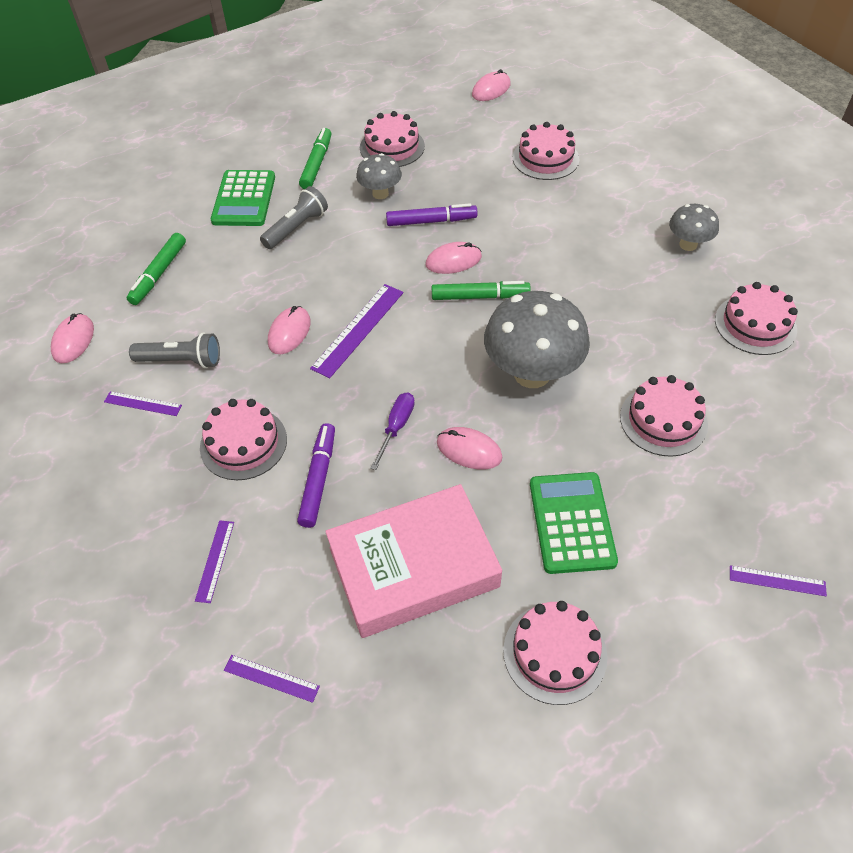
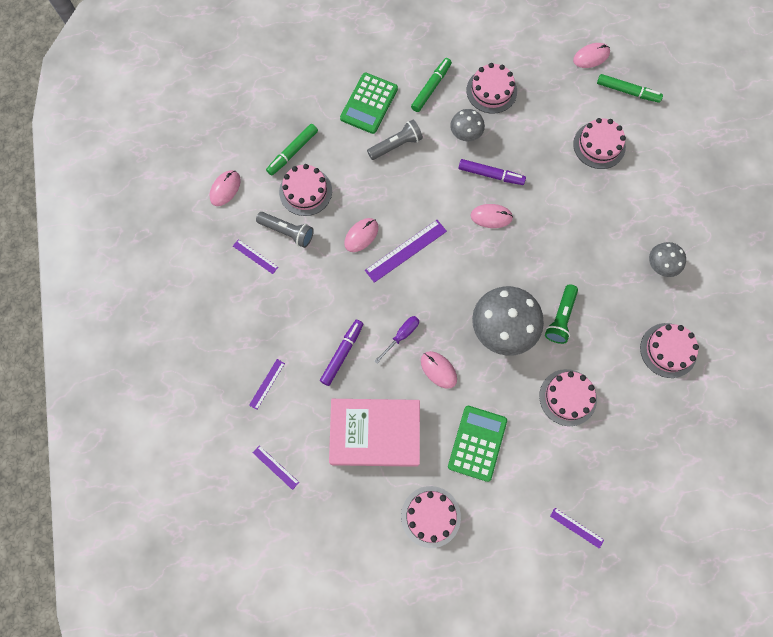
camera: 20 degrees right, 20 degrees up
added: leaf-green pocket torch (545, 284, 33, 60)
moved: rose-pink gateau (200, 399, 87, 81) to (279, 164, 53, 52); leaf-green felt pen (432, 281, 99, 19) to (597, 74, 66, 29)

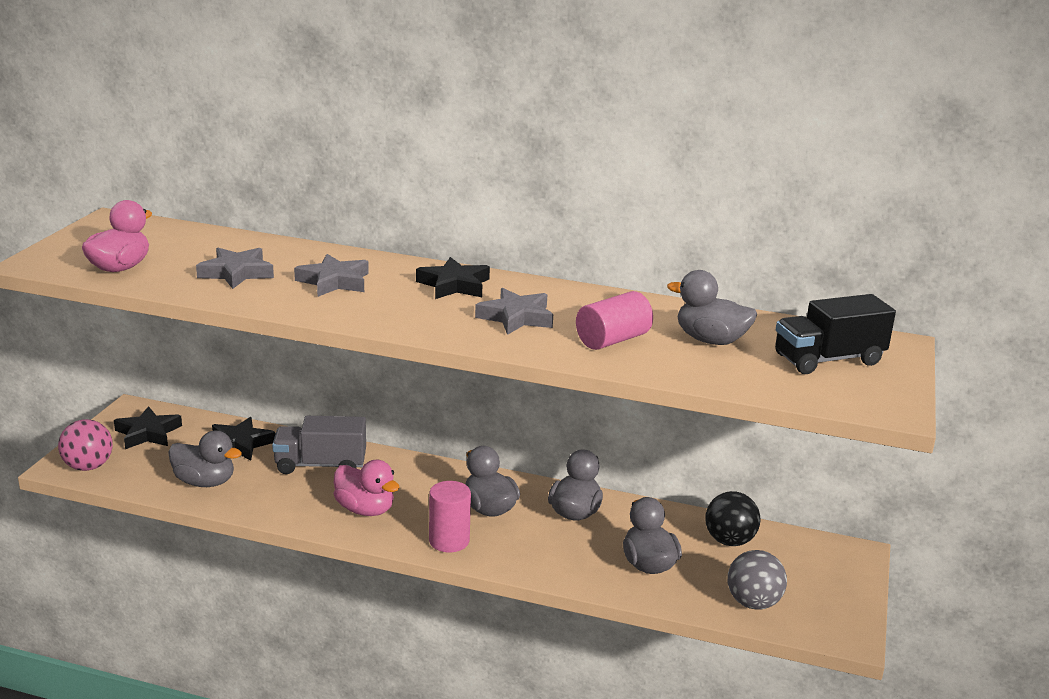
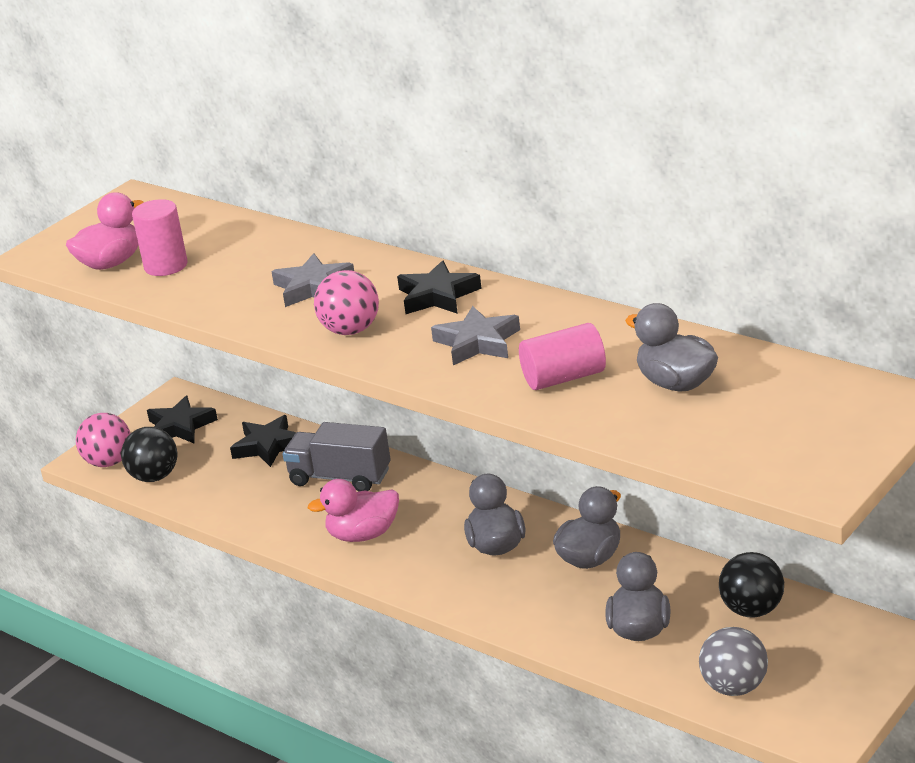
camera: 25 degrees right, 5 degrees up
removed: ash-grey duck (168, 431, 74, 56); ash-grey star (196, 248, 78, 41); ebony truck (775, 294, 121, 80)
added: ebony sphere (121, 427, 56, 55); rose-pink sphere (314, 270, 65, 65)
moved: rose-pink cylinder (429, 481, 42, 71) to (132, 199, 56, 77)
turned: rose-pink duck (334, 460, 66, 56) = (308, 479, 91, 63) 105 degrees clockwise

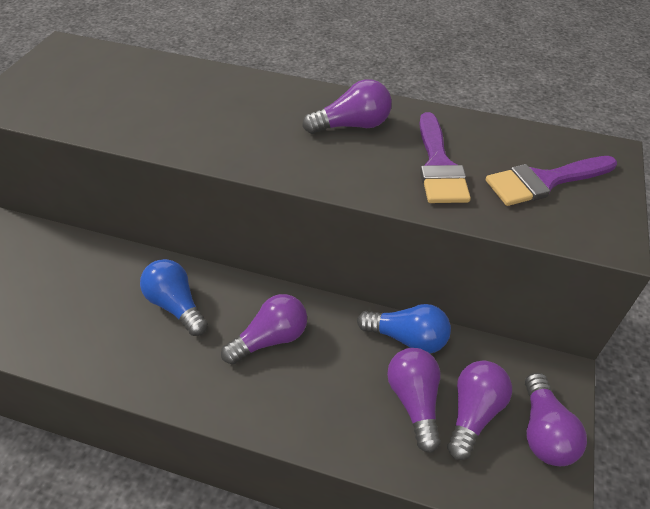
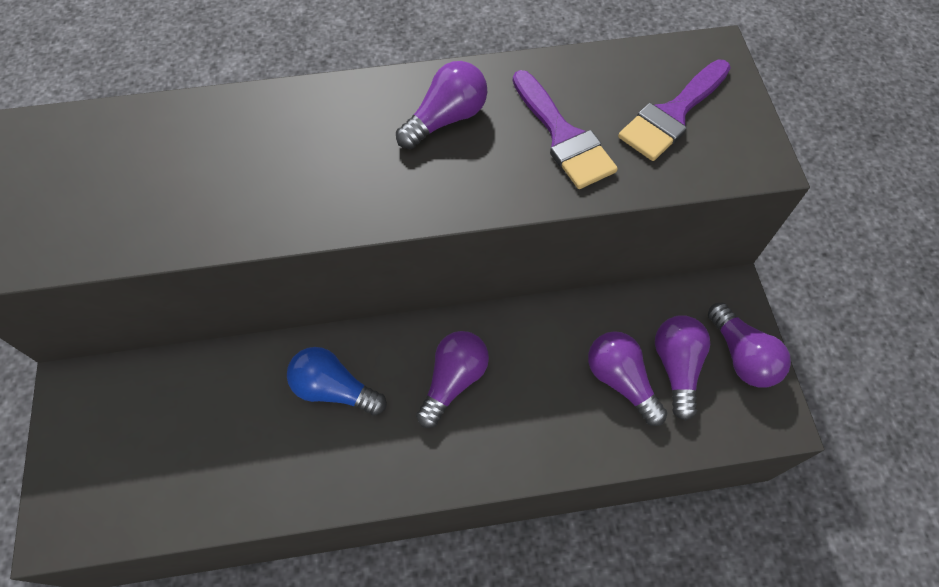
camera: 25 degrees left, 15 degrees up
removed: blue light bulb (357, 304, 94, 49)

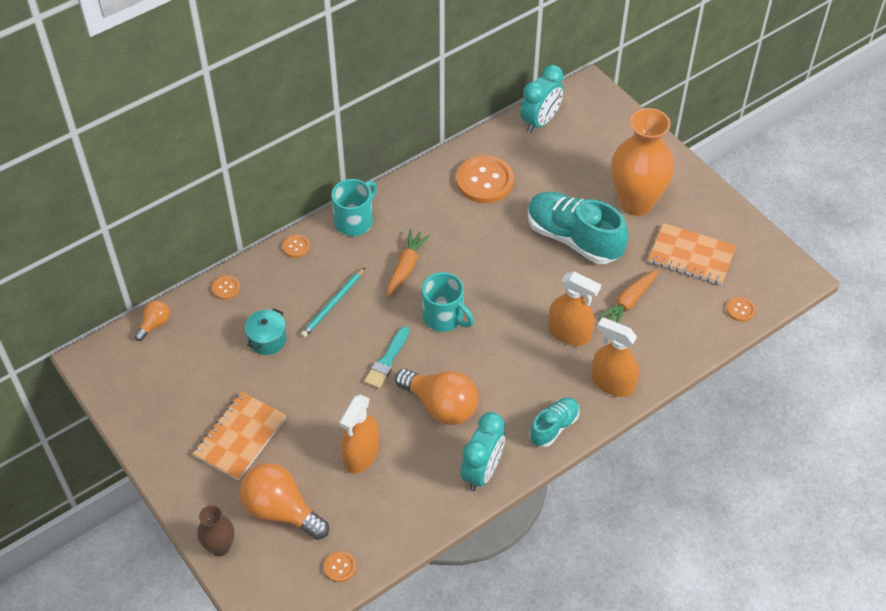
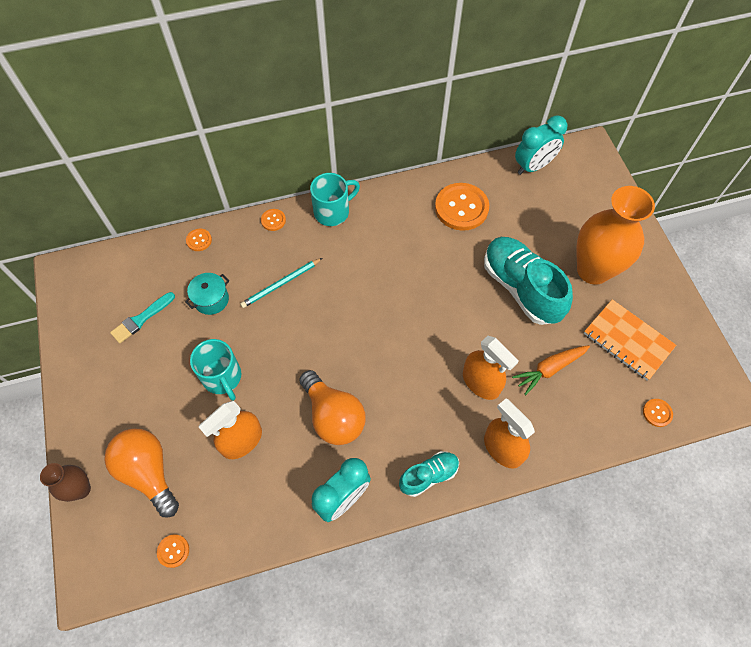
camera: 20 degrees right, 10 degrees up
removed: orange light bulb (134, 300, 36, 41); orange notebook (193, 392, 93, 89); orange root vegetable (387, 229, 43, 68)
moved: teal paintbrush (364, 326, 46, 63) to (110, 292, 65, 51); teal mug (422, 272, 52, 60) to (190, 339, 51, 62)

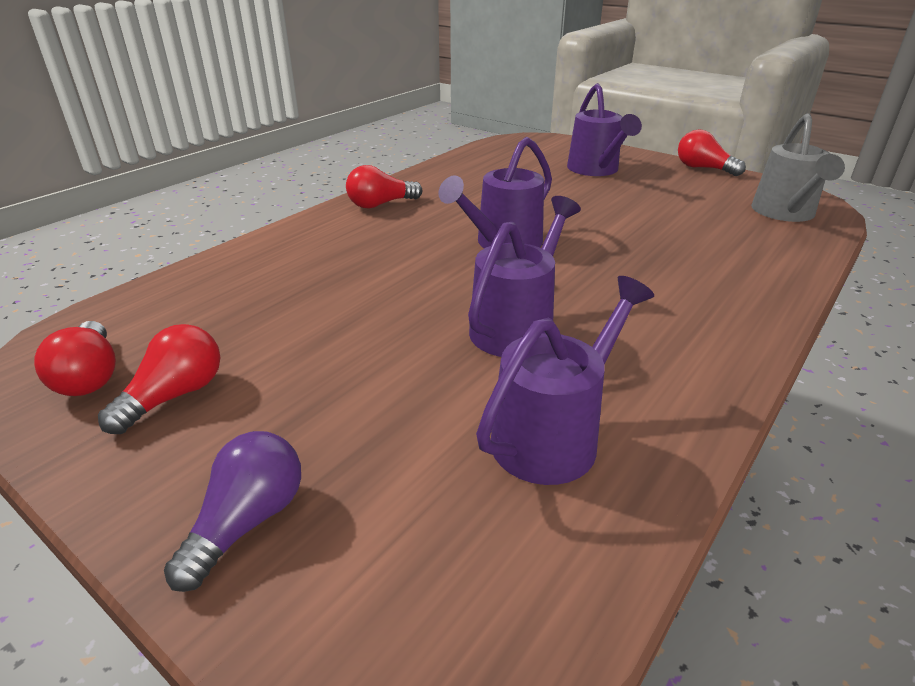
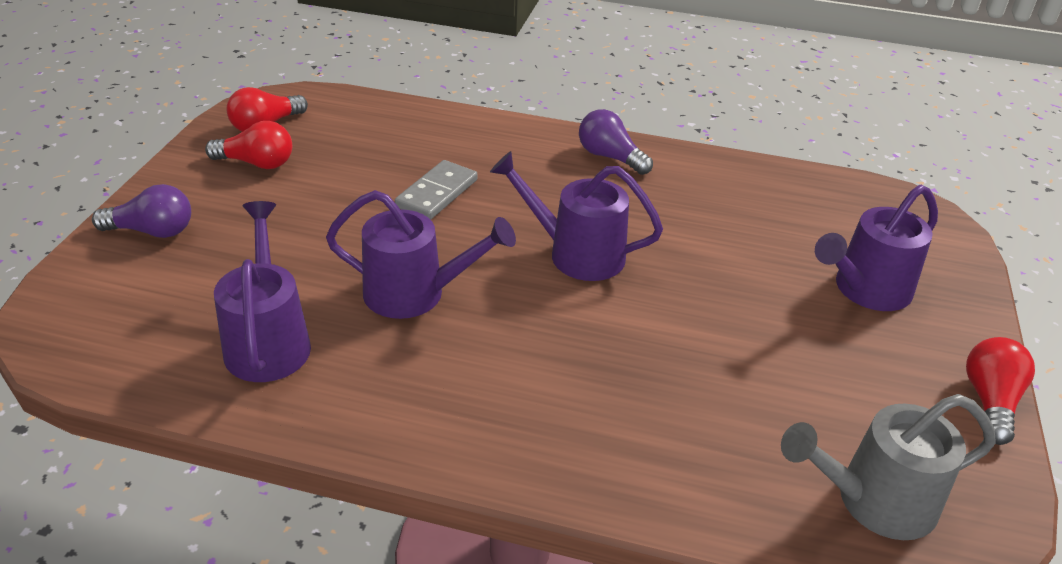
camera: 65 degrees right, 5 degrees up
added: ash-grey domino (395, 160, 82, 60)
recoloured: crimson light bulb (346, 165, 76, 43) to purple light bulb (579, 109, 74, 66)
turned: purple sprinkling can (476, 276, 178, 209) = (214, 201, 97, 181) 120 degrees counterclockwise

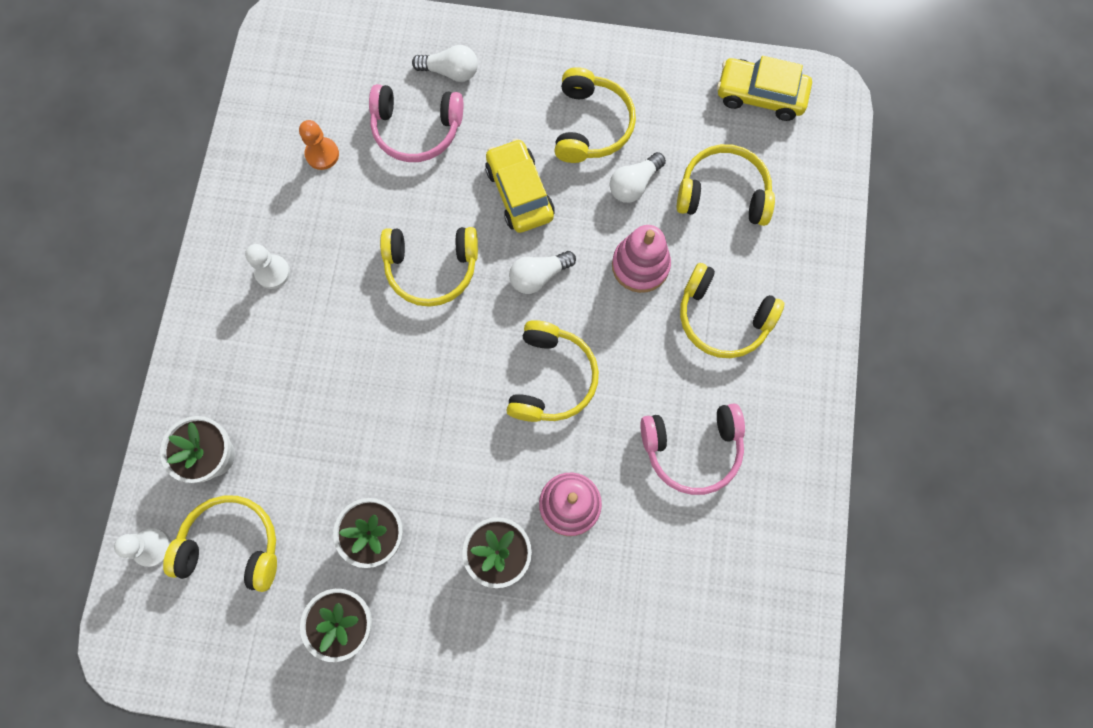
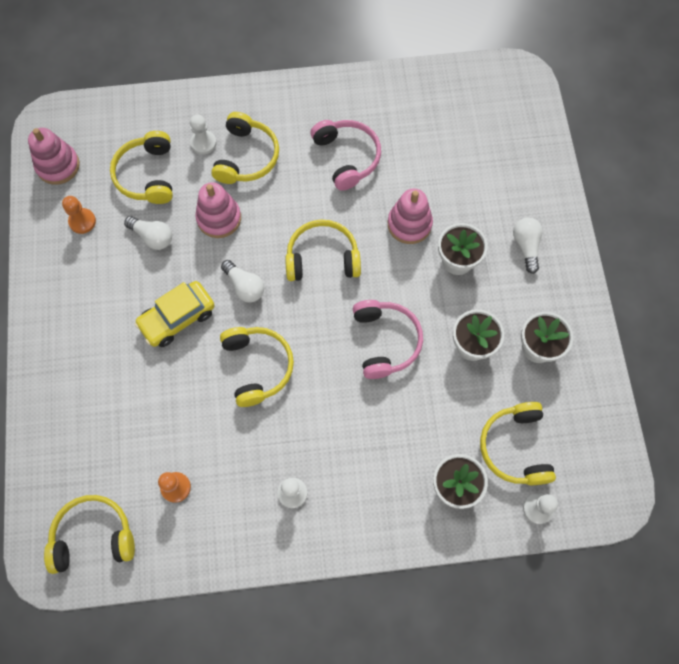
camera: 105 degrees left, 5 degrees down
added: orange game pawn (62, 196, 34, 38); snow-white game pawn (190, 115, 26, 39)
moved: bright yellow headphones (555, 67, 81, 96) to (44, 495, 91, 79); rose-pink headphones (369, 84, 94, 78) to (353, 300, 70, 79); snow-white light bulb (412, 45, 66, 37) to (513, 217, 30, 57)
replaced: bright yellow toy car (717, 56, 95, 65) to rose-pink stacking rings (28, 128, 52, 57)

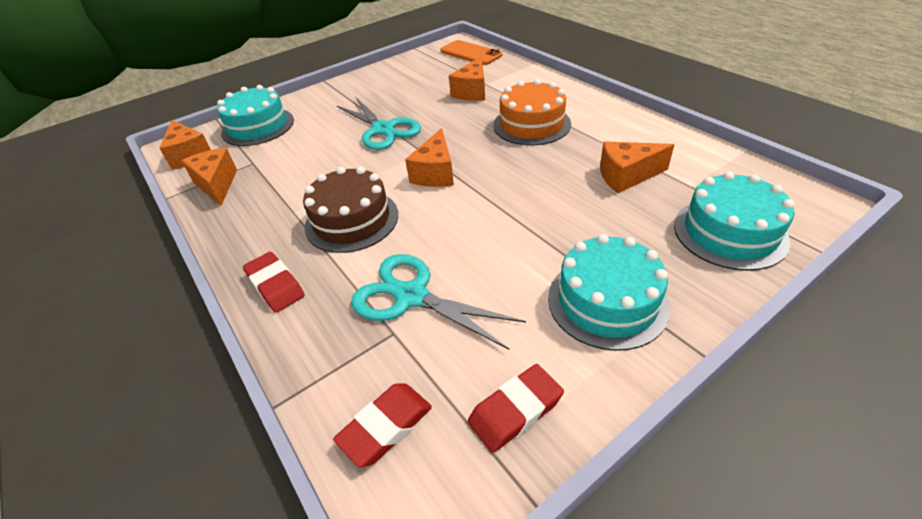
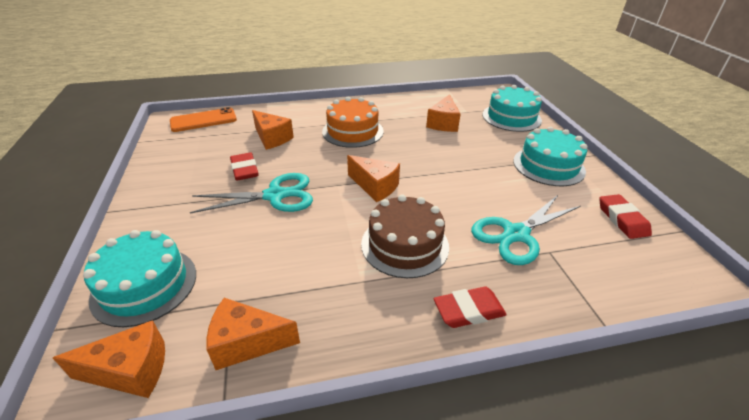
camera: 70 degrees left, 5 degrees down
moved: crimson eraser (333, 383, 99, 84) to (230, 152, 29, 29)

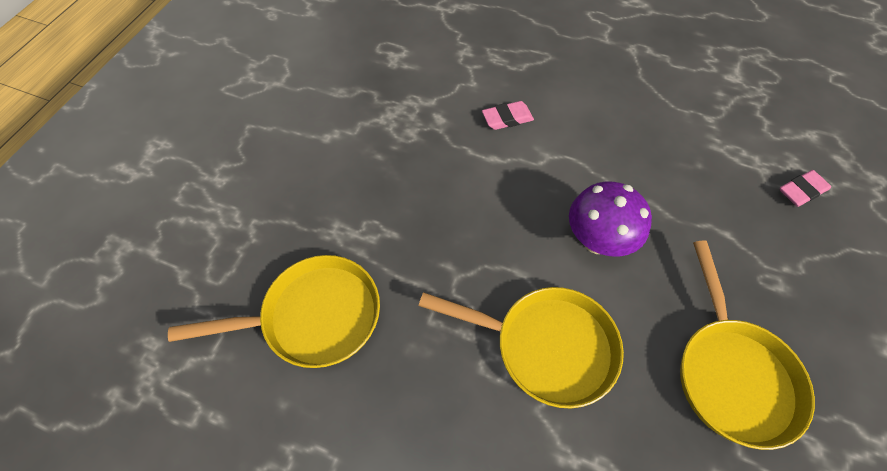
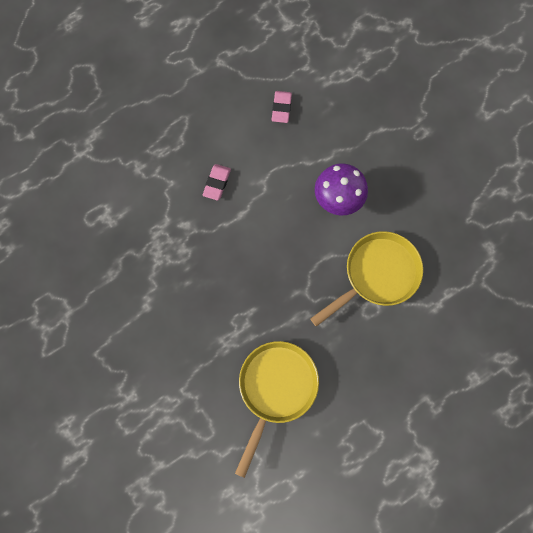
camera: 55 degrees left, 15 degrees up
removed: bright yellow pan (680, 240, 135, 210)
moved: rose-pink eraser (780, 170, 51, 37) to (272, 91, 20, 32)

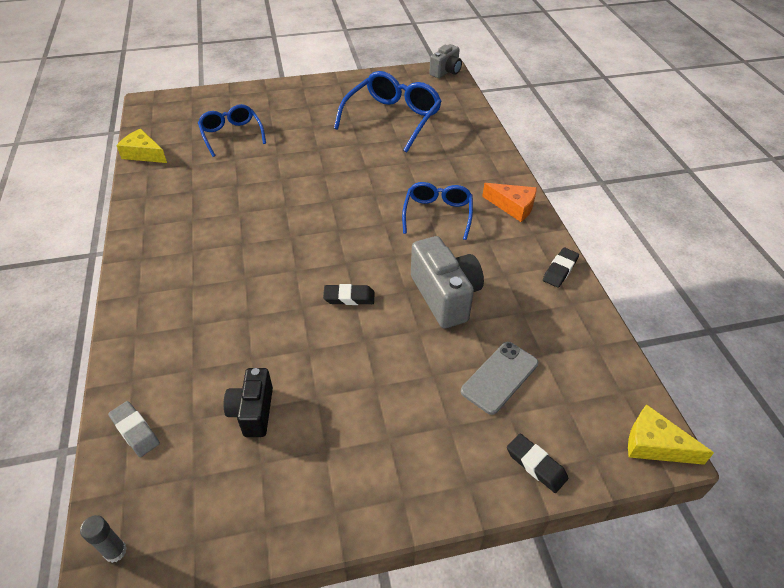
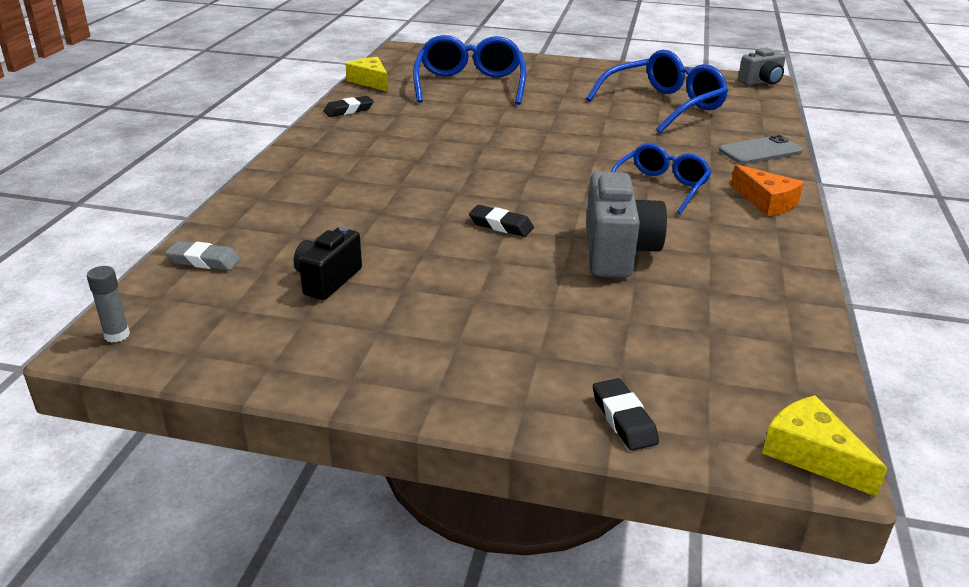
camera: 25 degrees right, 15 degrees down
moved: ebony eraser (543, 248, 36, 40) to (323, 96, 51, 21); ash-grey mobile phone (461, 342, 77, 73) to (719, 135, 84, 29)
turned: ash-grey eraser (108, 401, 52, 56) = (165, 241, 76, 29) 60 degrees counterclockwise
resized: blue eyeglasses (198, 104, 68, 53) = (413, 35, 113, 70) x1.58

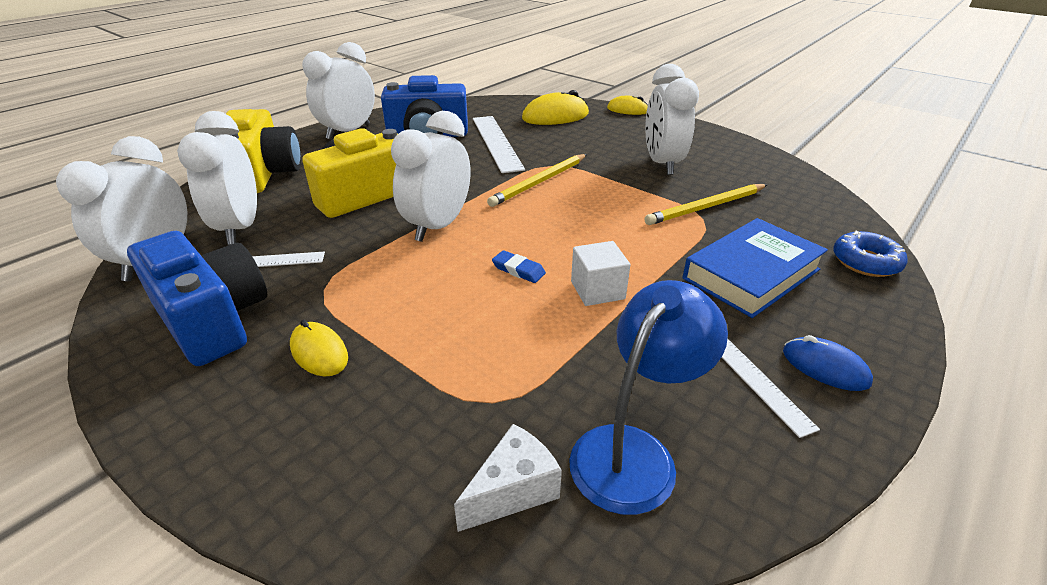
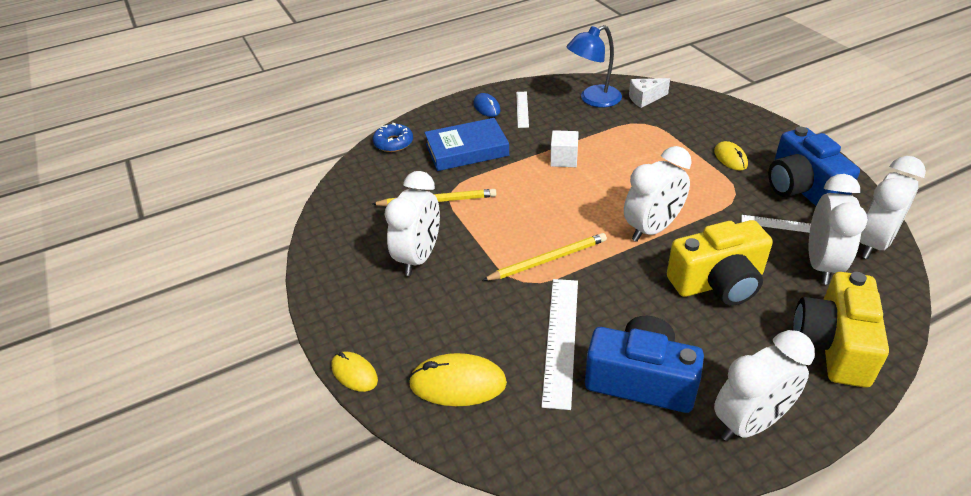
camera: 155 degrees left, 5 degrees up
removed: blue eraser (492, 250, 54, 33)

